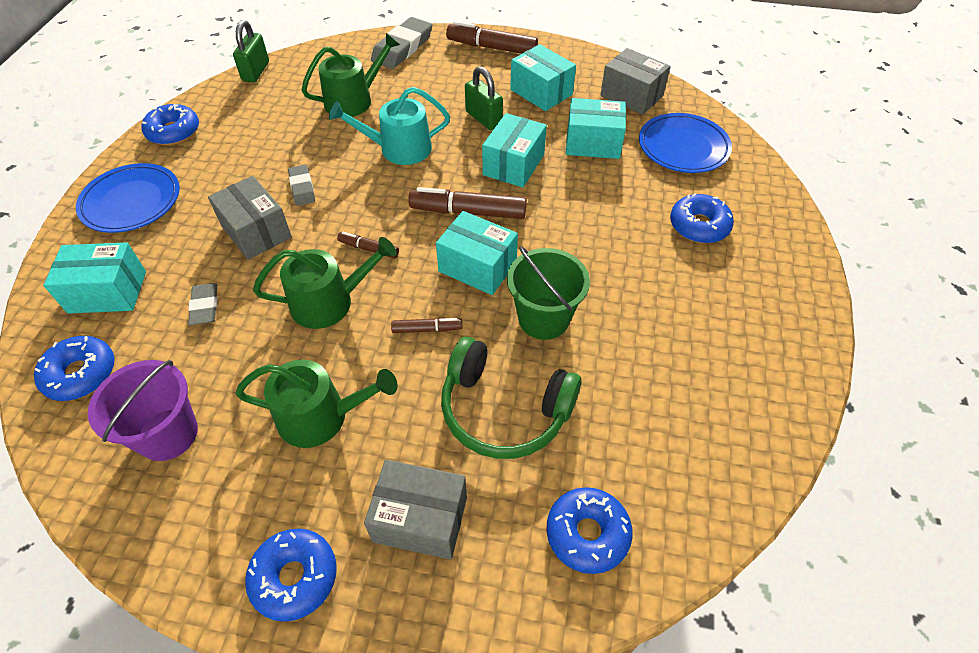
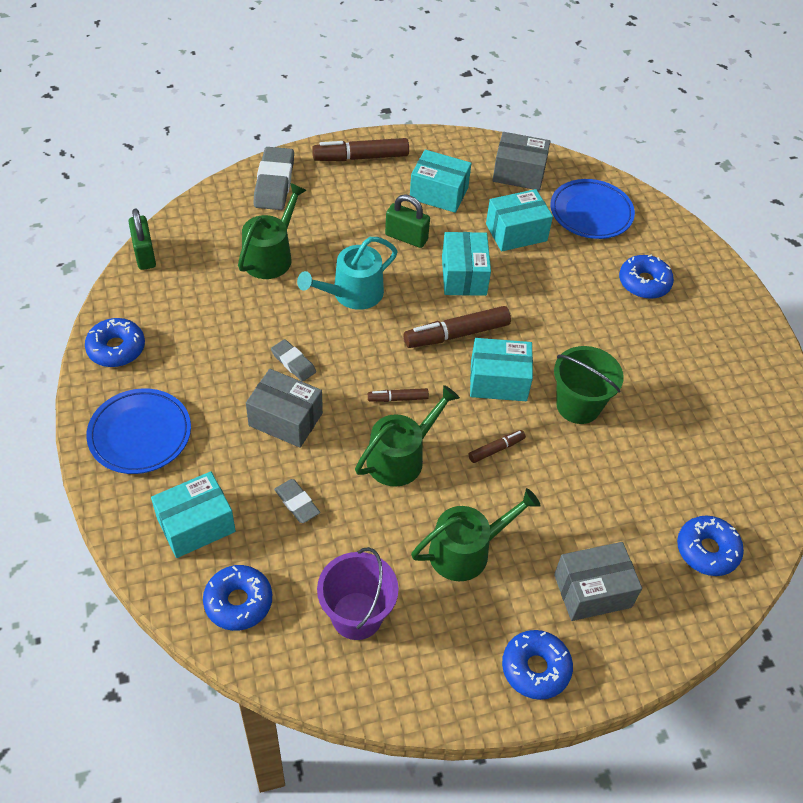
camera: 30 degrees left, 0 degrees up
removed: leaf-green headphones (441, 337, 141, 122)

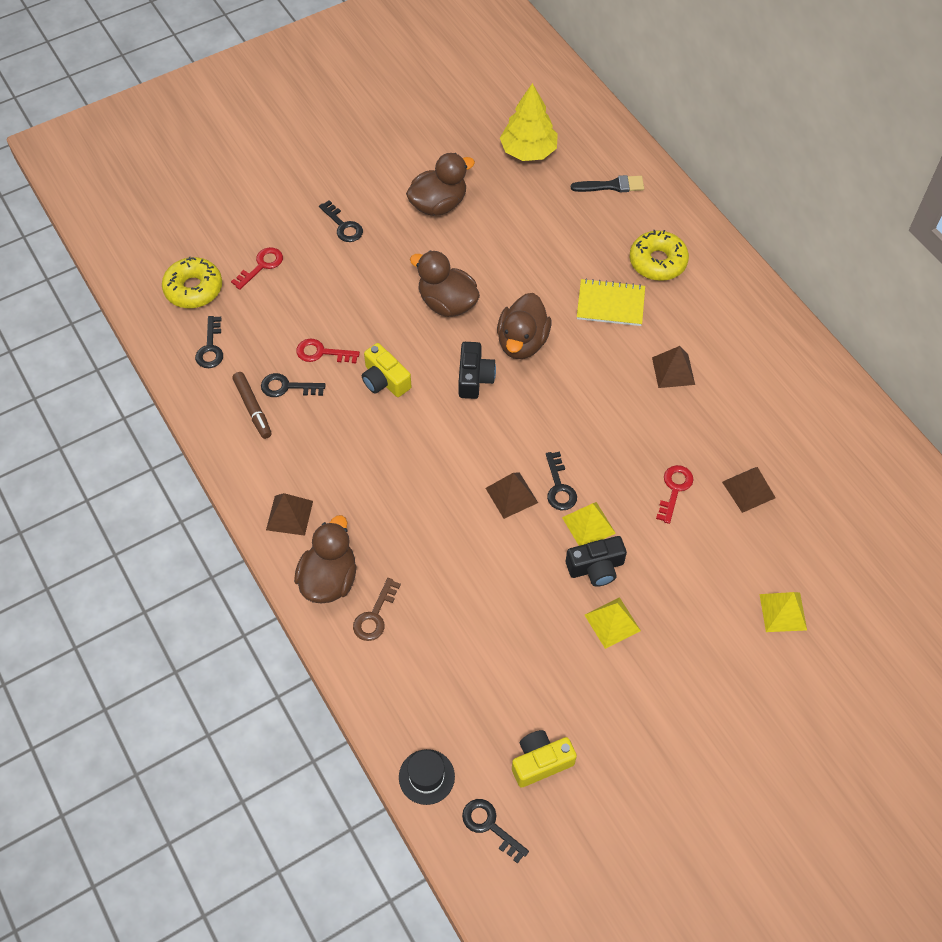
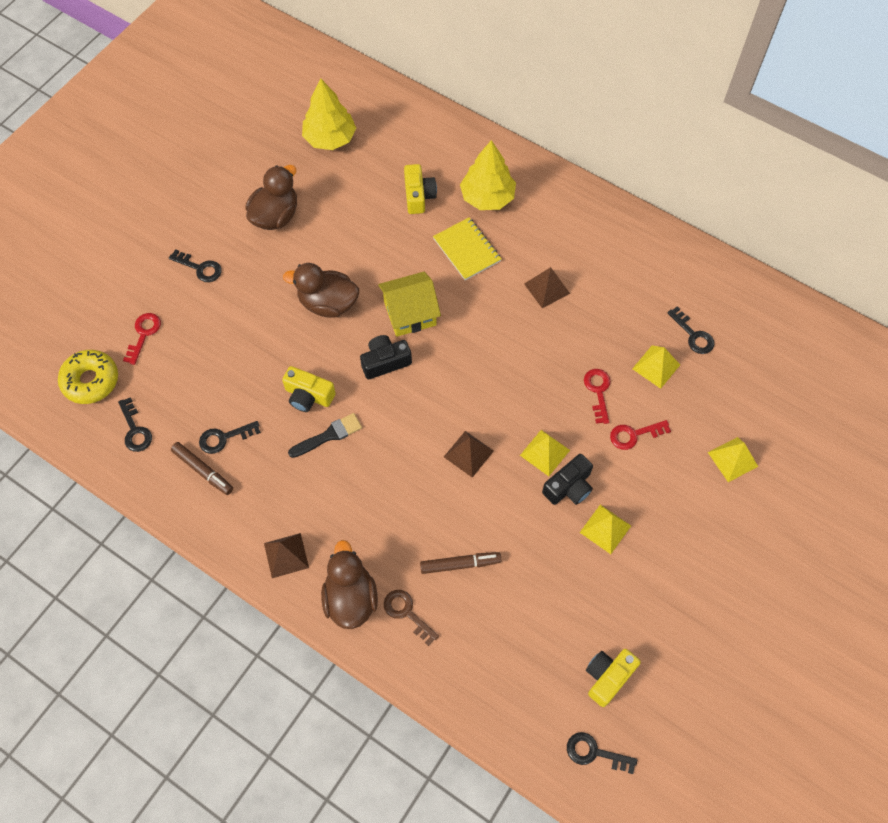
camera: 25 degrees left, 5 degrees up
removed: ebony hat (399, 749, 56, 56)
added: bright yellow camera (404, 164, 33, 50); russet felt pen (420, 552, 81, 22)
moved: ebony paintbrush (571, 175, 73, 17) to (288, 413, 74, 45); crimson latchkey (296, 339, 64, 24) to (610, 420, 61, 30); ebony latchkey (546, 452, 31, 58) to (667, 306, 47, 48)
replaced: russet duck (497, 293, 54, 66) to bright yellow cottage (378, 272, 63, 65); bright yellow doughnut (630, 230, 59, 51) to bright yellow tree (460, 140, 56, 70)
recoloured: russet solid pyramid (722, 467, 54, 46) to bright yellow solid pyramid (632, 345, 48, 44)
turned: ebony camera (458, 342, 38, 57) = (360, 335, 52, 44) 90 degrees counterclockwise; russet latchkey (353, 578, 48, 63) = (384, 590, 55, 56) 135 degrees clockwise; bright yellow notebook (577, 278, 68, 48) = (433, 217, 68, 63) 75 degrees clockwise

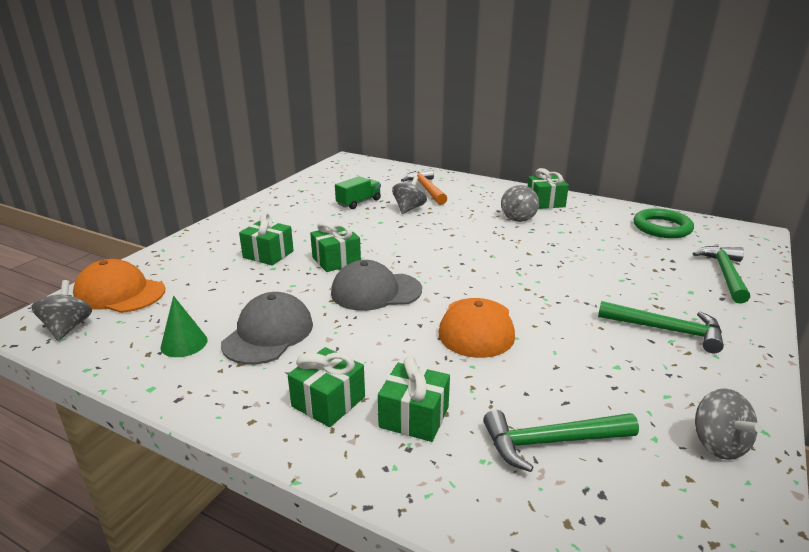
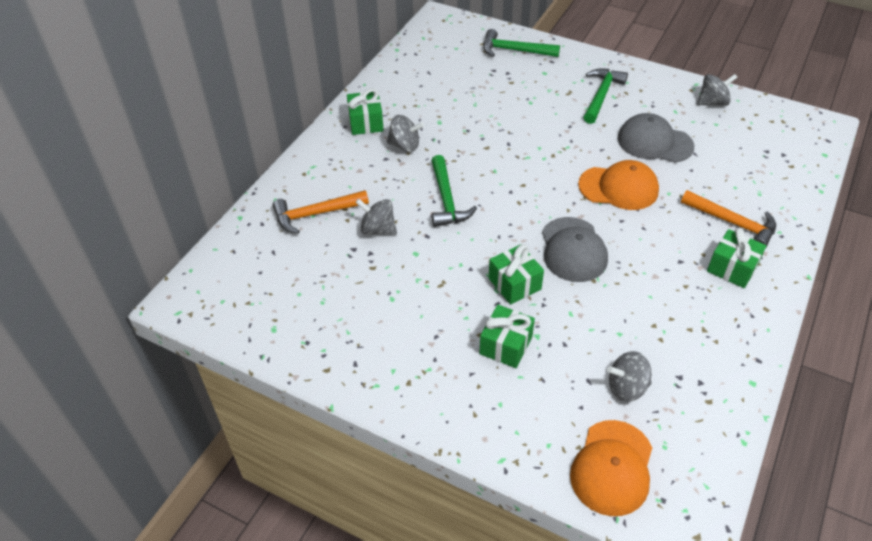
camera: 90 degrees left, 20 degrees up
removed: leaf-green cone (161, 296, 47, 61); leaf-green truck (335, 176, 46, 33); leaf-green ring (633, 208, 61, 30)
moved: leaf-green claw hammer (483, 410, 156, 62) to (431, 155, 46, 72); ash-grey toy top (31, 280, 61, 61) to (607, 351, 44, 51); ash-grey baseball cap (221, 292, 92, 73) to (618, 113, 76, 50)
replaced: leaf-green present (378, 356, 72, 86) to orange claw hammer (681, 190, 95, 59)

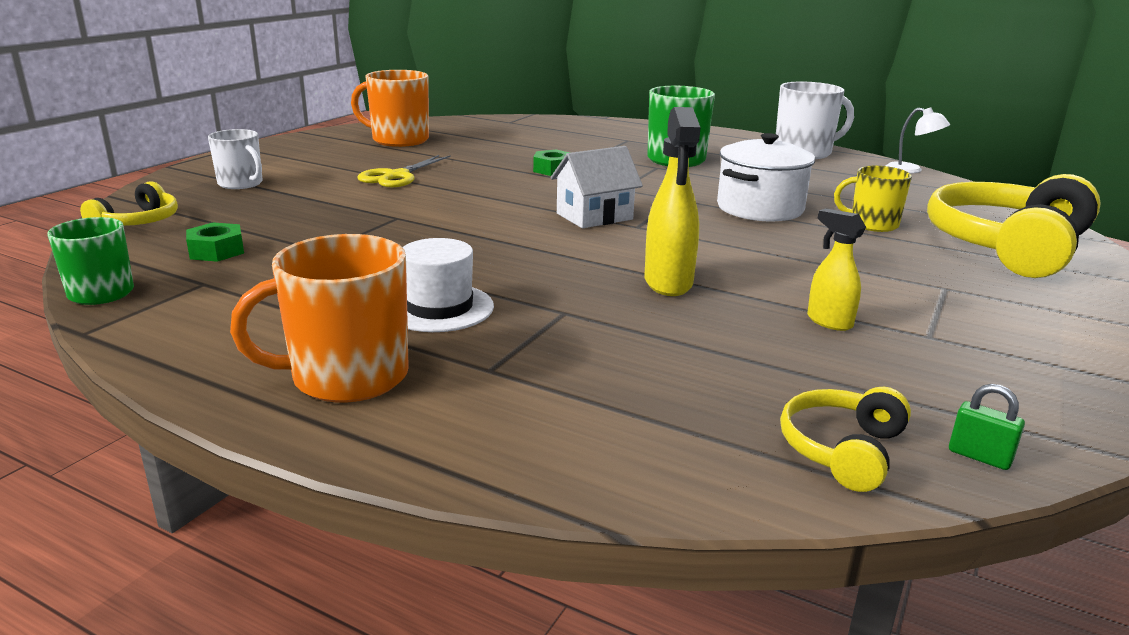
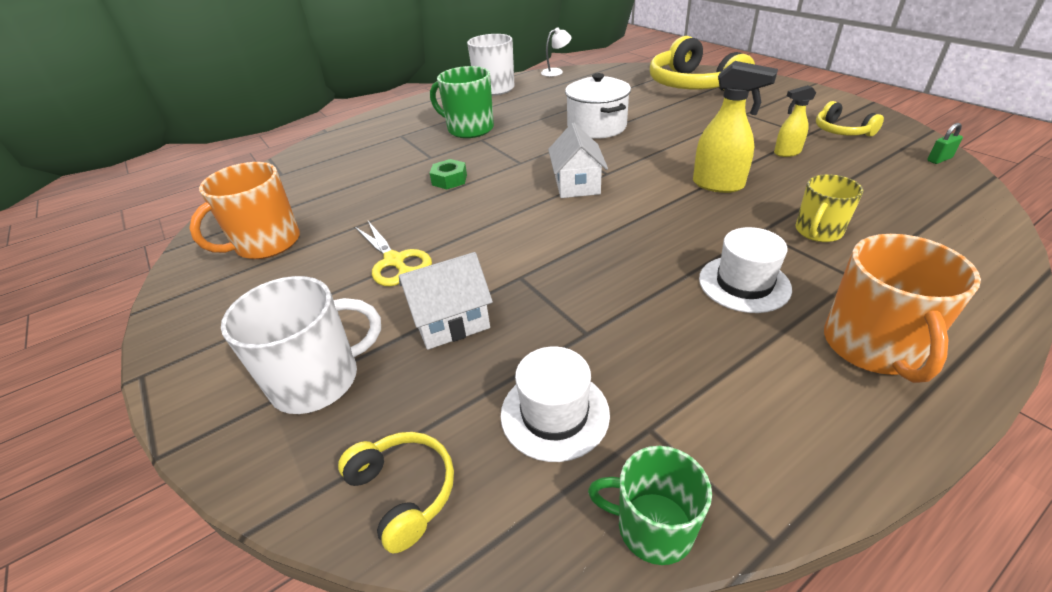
camera: 60 degrees left, 15 degrees up
added: snow-white cottage (399, 252, 94, 98)
moved: bright yellow mug (834, 166, 78, 66) to (796, 174, 68, 68); bright yellow headphones (780, 387, 131, 105) to (816, 101, 68, 35)
replaced: leaf-green hexagon nut (186, 222, 58, 40) to snow-white hat (501, 346, 109, 116)
resized: snow-white mug (208, 129, 55, 60) = (221, 276, 160, 138) x1.56

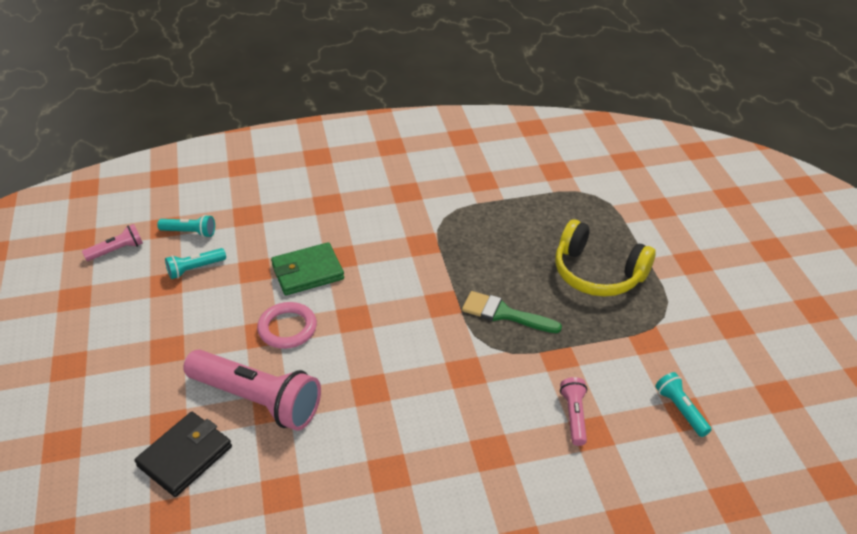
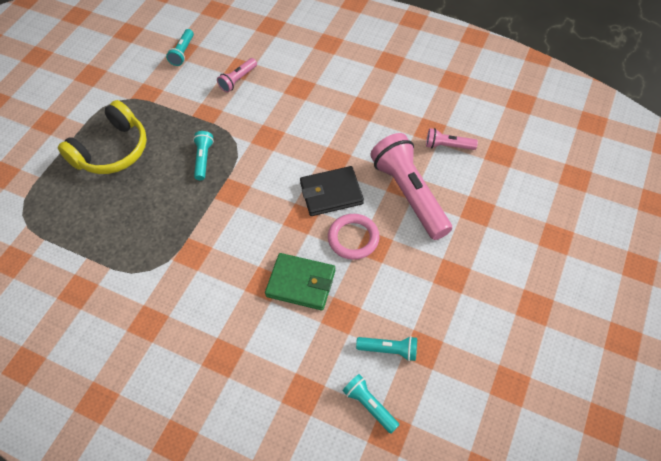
camera: 140 degrees left, 15 degrees up
moved: ebony wallet (135, 412, 97, 85) to (300, 166, 64, 50); rose-pink pocket torch (82, 224, 61, 37) to (426, 128, 52, 22)
replaced: leaf-green paintbrush (462, 291, 100, 42) to teal pocket torch (193, 131, 21, 49)
turned: bright yellow headphones (555, 219, 101, 78) = (58, 100, 89, 74) 60 degrees clockwise

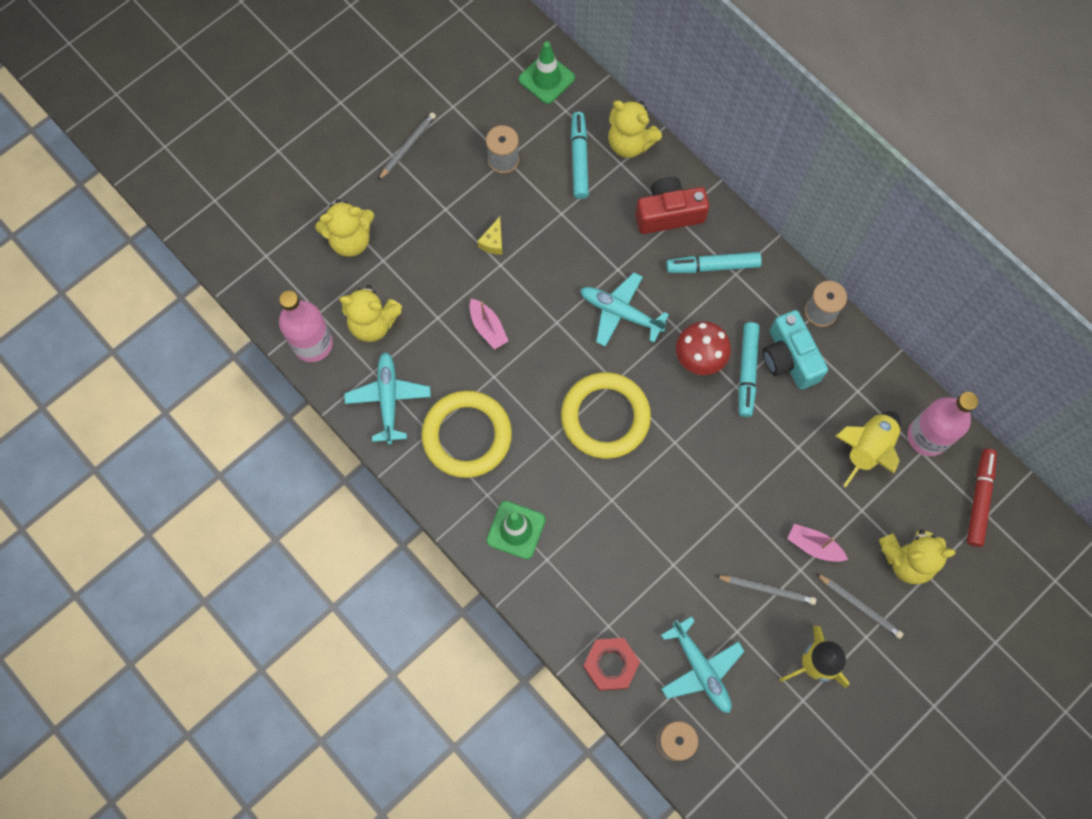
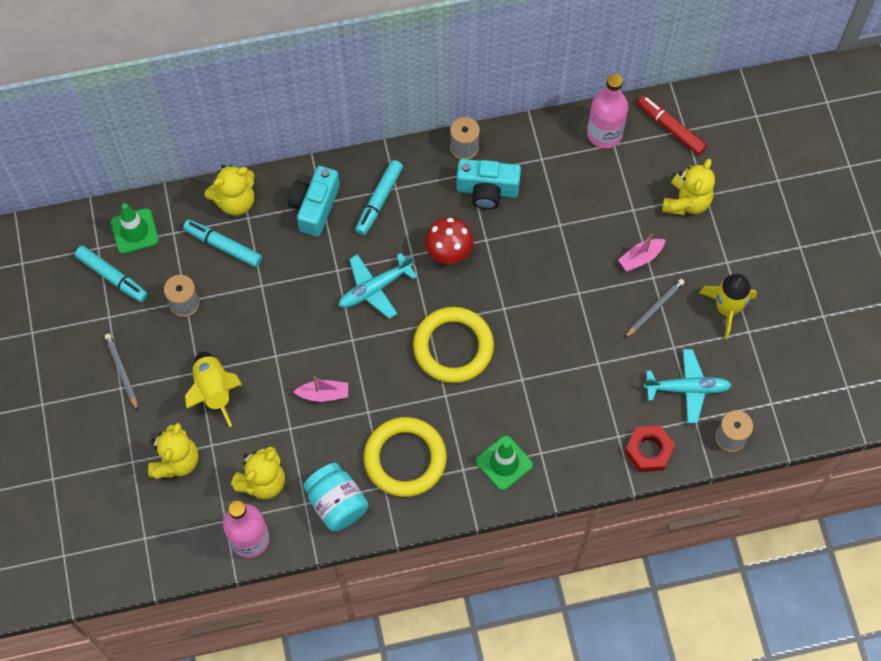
camera: 60 degrees left, 5 degrees down
removed: bright yellow cheese wedge (477, 217, 25, 37); ash-grey lead pencil (816, 573, 88, 66)
moved: teal felt pen (739, 322, 21, 95) to (75, 246, 73, 56); bright yellow spaceship (836, 411, 65, 76) to (185, 352, 57, 75)
replaced: teal toy plane (344, 352, 87, 92) to teal preserve jar (303, 463, 66, 68)
recoloured: crimson camera (636, 177, 73, 57) to teal camera (288, 166, 52, 71)

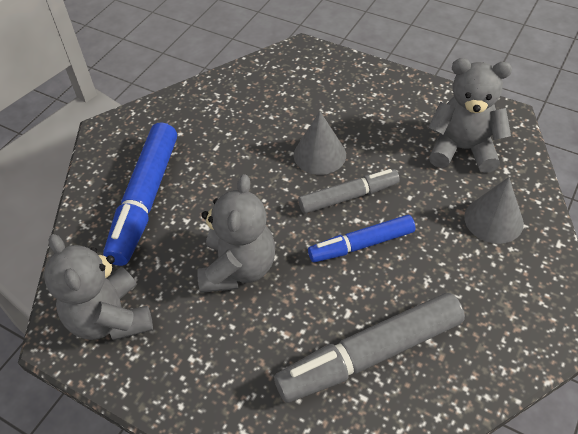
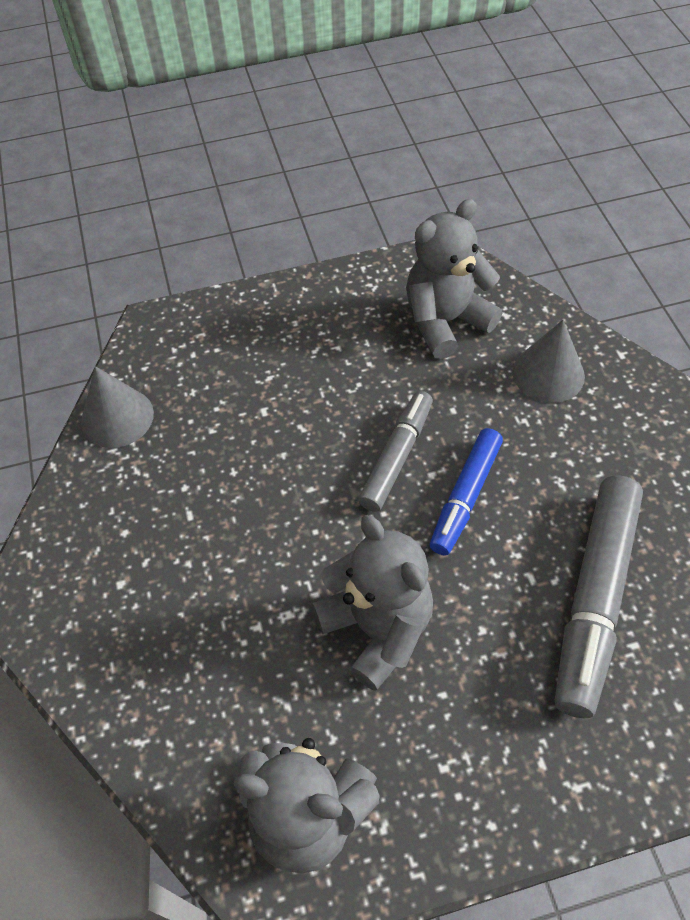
camera: 45 degrees left, 5 degrees up
removed: blue felt pen (103, 123, 74, 143)
moved: ash-grey cone (294, 111, 52, 64) to (81, 366, 73, 82)

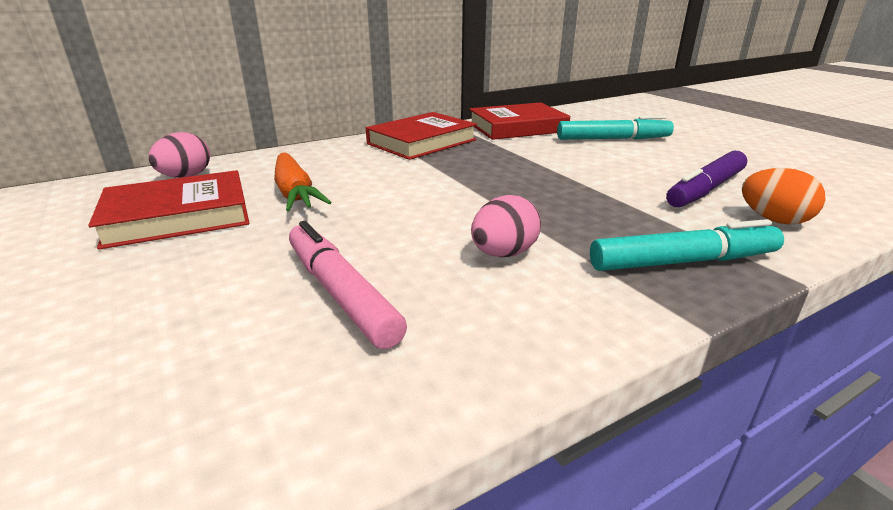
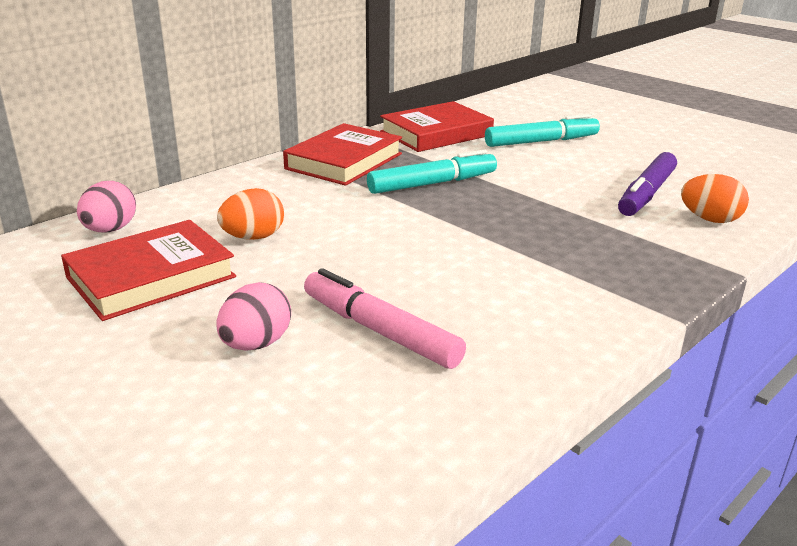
camera: 15 degrees left, 0 degrees up
moved: rose-pink egg shape (471, 195, 70, 62) to (216, 282, 75, 69); teal felt pen (590, 219, 194, 52) to (367, 149, 130, 45)
replaced: orange root vegetable (274, 153, 57, 59) to orange egg shape (217, 188, 67, 52)

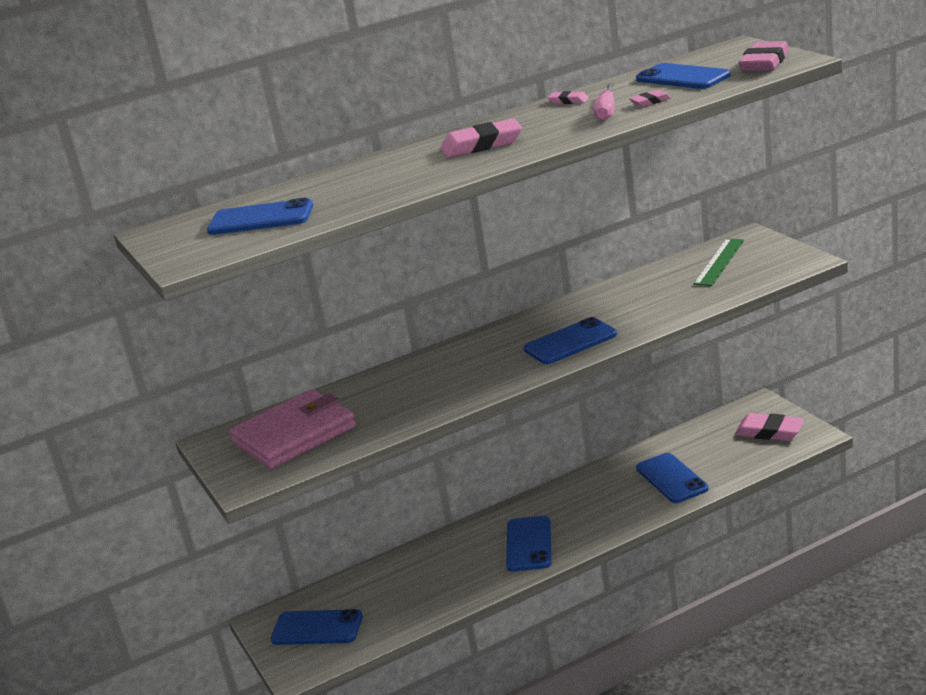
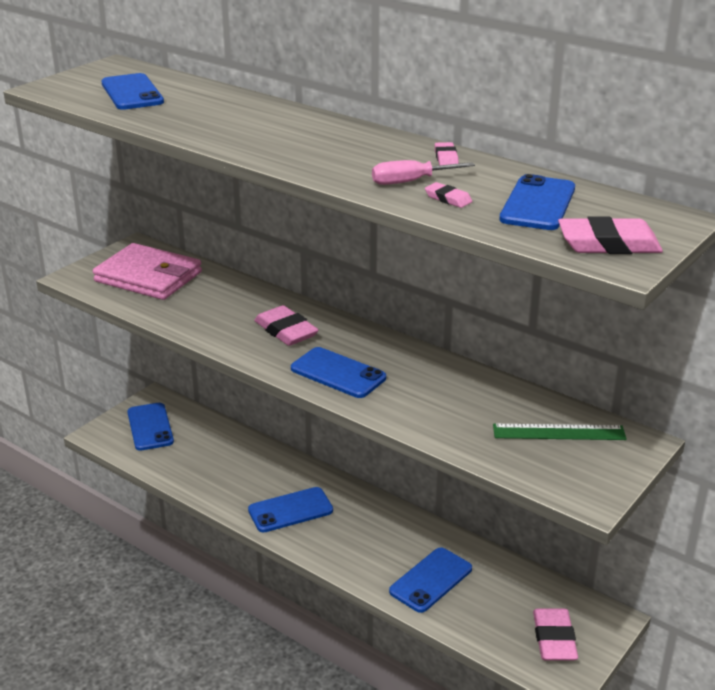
camera: 60 degrees right, 5 degrees up
moved: rose-pink eraser (441, 119, 81, 39) to (254, 305, 65, 41)

